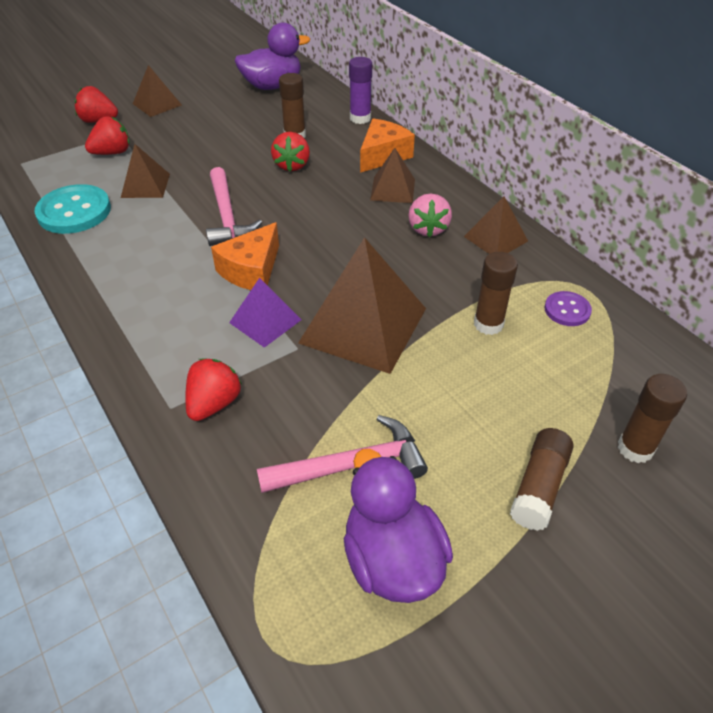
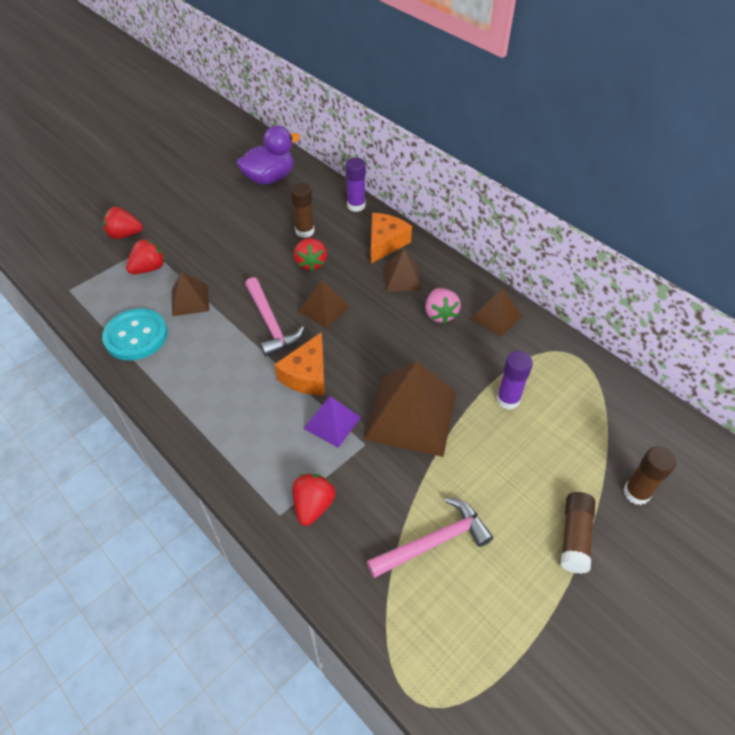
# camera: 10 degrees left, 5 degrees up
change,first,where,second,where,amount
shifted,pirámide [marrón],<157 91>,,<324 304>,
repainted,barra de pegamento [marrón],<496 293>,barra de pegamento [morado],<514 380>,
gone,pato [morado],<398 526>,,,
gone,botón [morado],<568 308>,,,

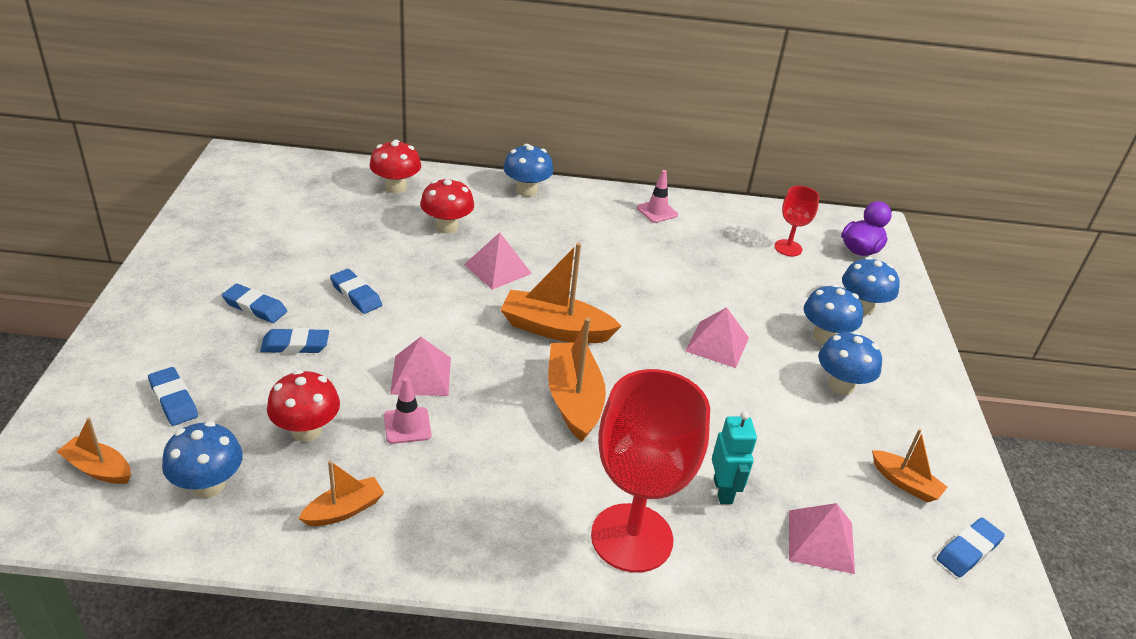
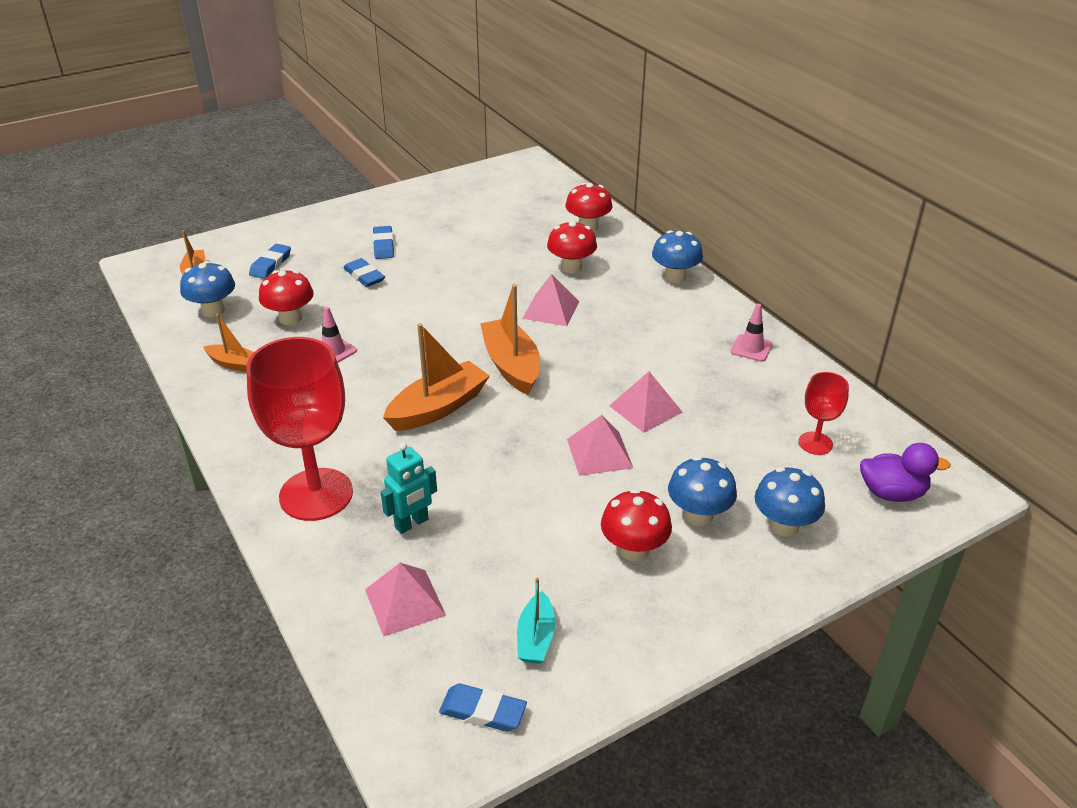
# camera: 60 degrees right, 0 degrees up
change,first,where,second,where,amount
repainted,barco [naranja],<909 465>,barco [turquesa],<536 620>,
repainted,seta [azul],<850 363>,seta [rojo],<636 525>,
shifted,pirámide [rosa],<420 366>,,<646 402>,
gone,goma de borrar [azul],<356 291>,,,

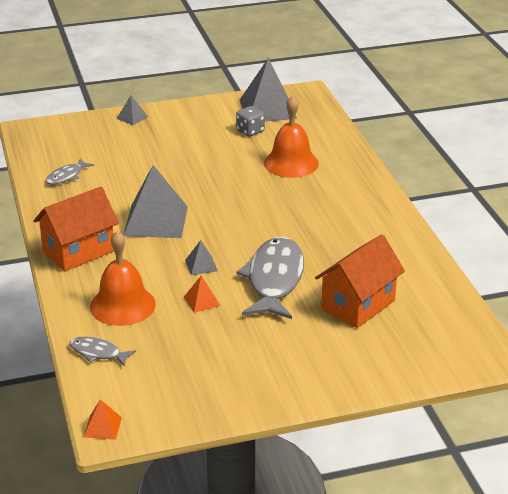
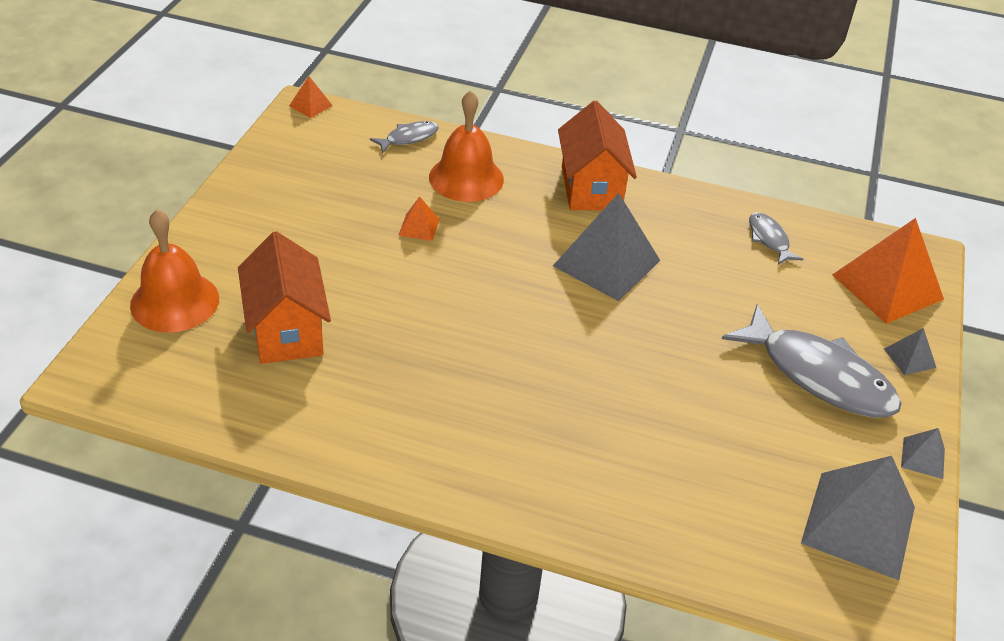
# camera: 120 degrees right, 10 degrees up
change,first,where,second,where,amount
shifted,campana [naranja],<291 137>,,<174 271>,
shifted,pez [gris],<270 278>,,<812 360>,
new,,,pirámide [naranja],<888 271>,
shifted,pirámide [gris],<201 257>,,<923 453>,
gone,dado [gris],<250 121>,,,

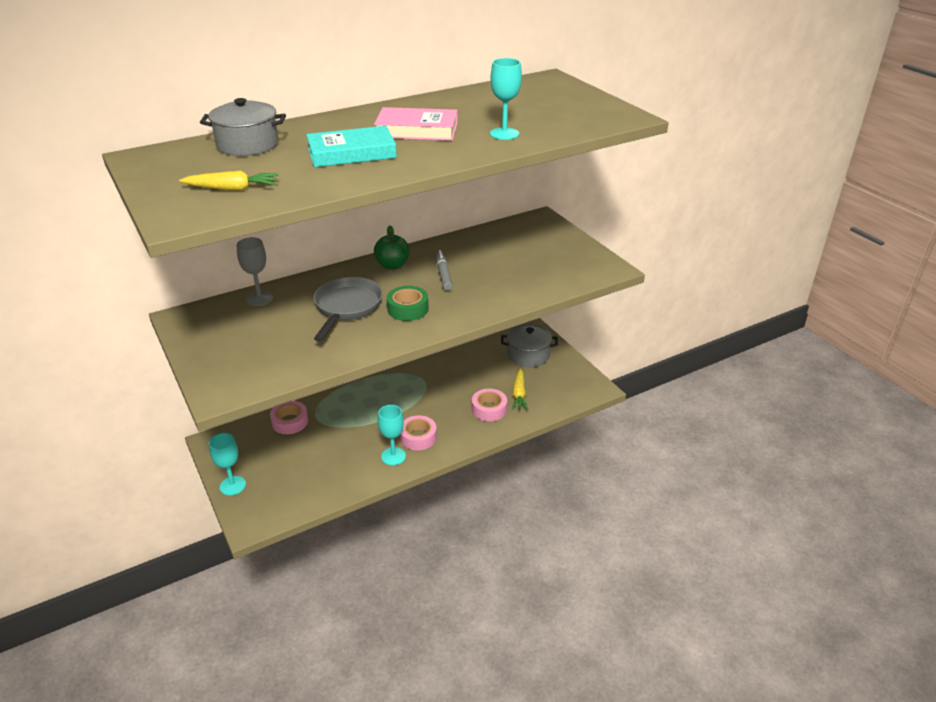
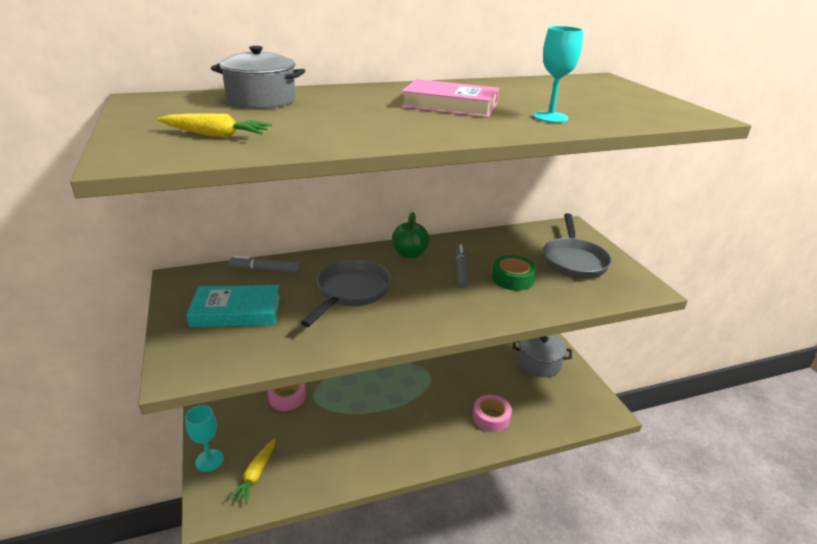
# camera: 10 degrees right, 5 degrees down
change,first,where,second,where,amount
shifted,libro [turquesa],<351 146>,,<233 306>,
shifted,zanahoria [amarillo],<520 389>,,<251 471>,
swapped,copa [gris],<255 271>,rotulador [gris],<265 264>,
shifted,cinta adhesiva [verde],<408 303>,,<514 273>,
new,,,sartén [gris],<577 246>,
gone,copa [turquesa],<392 435>,,,
gone,cinta adhesiva [rosa],<418 432>,,,

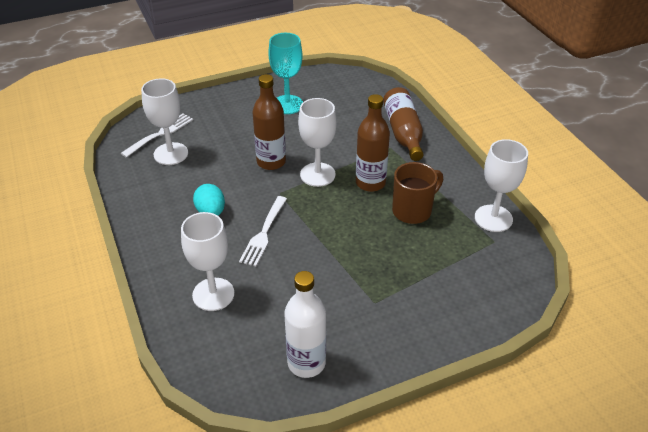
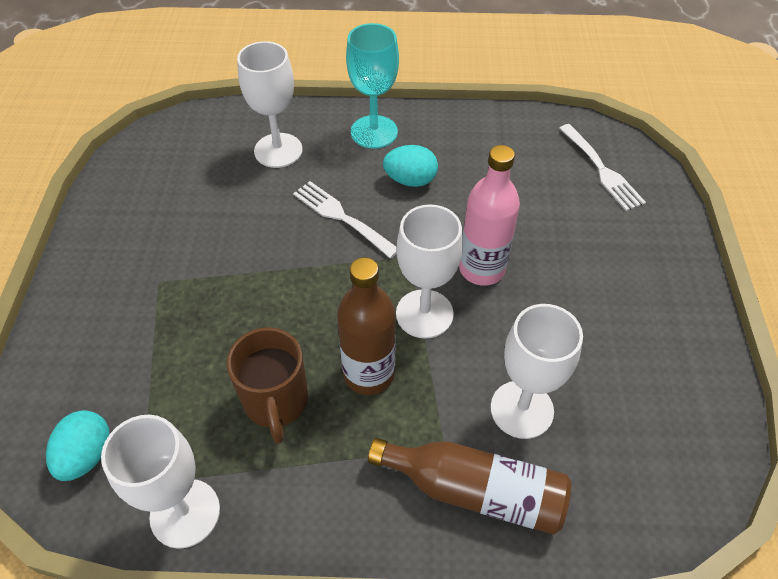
# camera: 115 degrees right, 10 degrees up
change,first,where,second,where,amount
new,,,huevo [turquesa],<78 445>,
shifted,copa [turquesa],<285 73>,,<372 86>,
repainted,botella [marrón],<269 122>,botella [rosa],<489 215>,
shifted,copa [blanco],<164 121>,,<536 371>,
gone,botella [blanco],<305 324>,,,

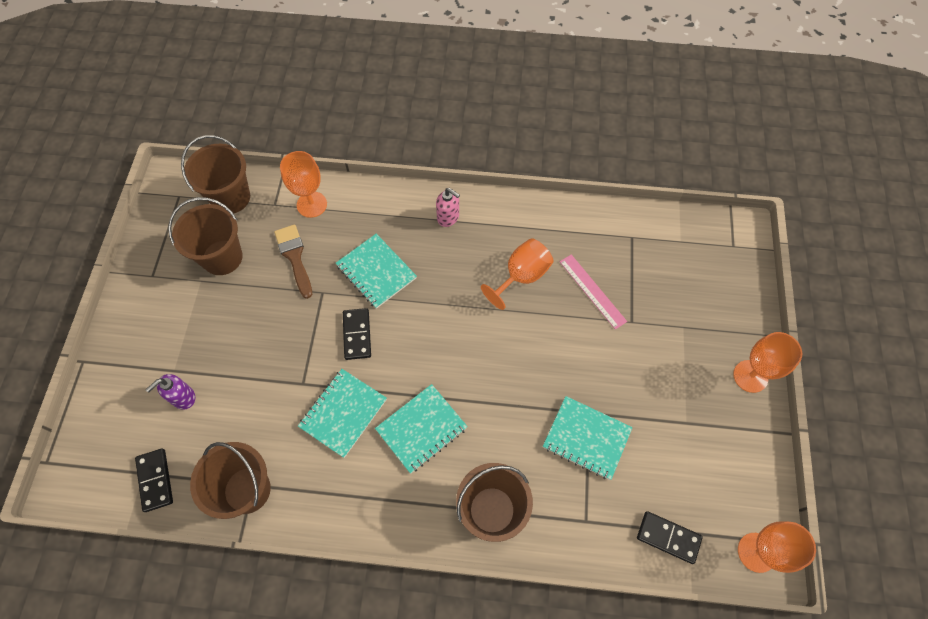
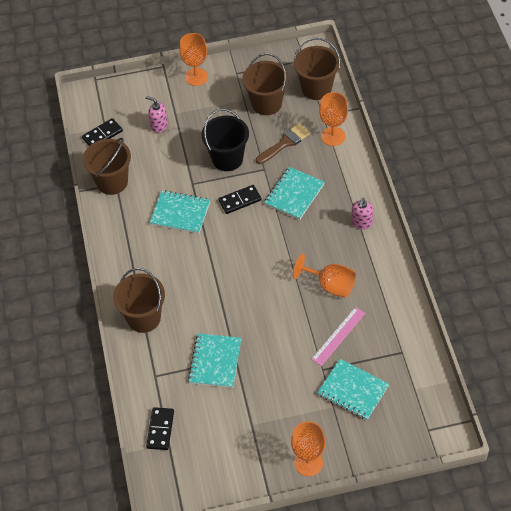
# camera: 75 degrees right, 10 degrees down
change,first,where,second,where,amount
repainted,dispensador de jabón [morado],<170 392>,dispensador de jabón [rosa],<156 114>,
shifted,copa [naranja],<777 547>,,<193 59>,
new,,,balde [negro],<225 140>,
shifted,cuaderno [turquesa],<421 428>,,<353 389>,

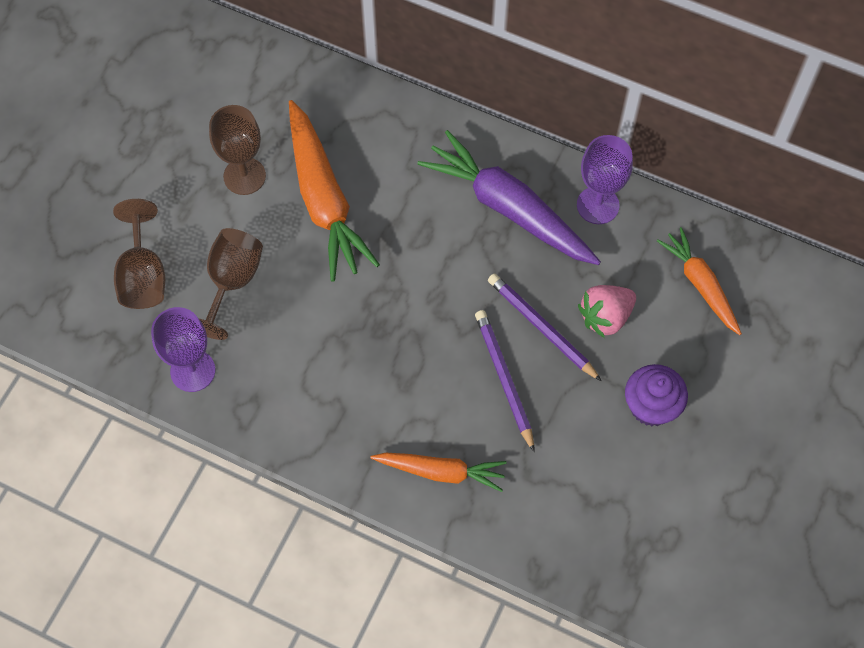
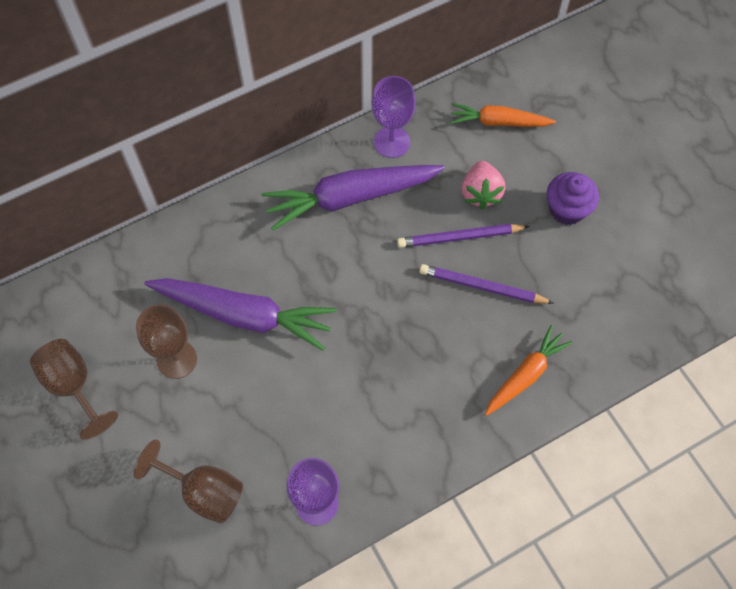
# camera: 55 degrees left, 0 degrees up
change,first,where,second,where,amount
shifted,copa [marrón],<231 284>,,<74 389>,
repainted,zanahoria [naranja],<334 191>,zanahoria [morado],<240 314>,

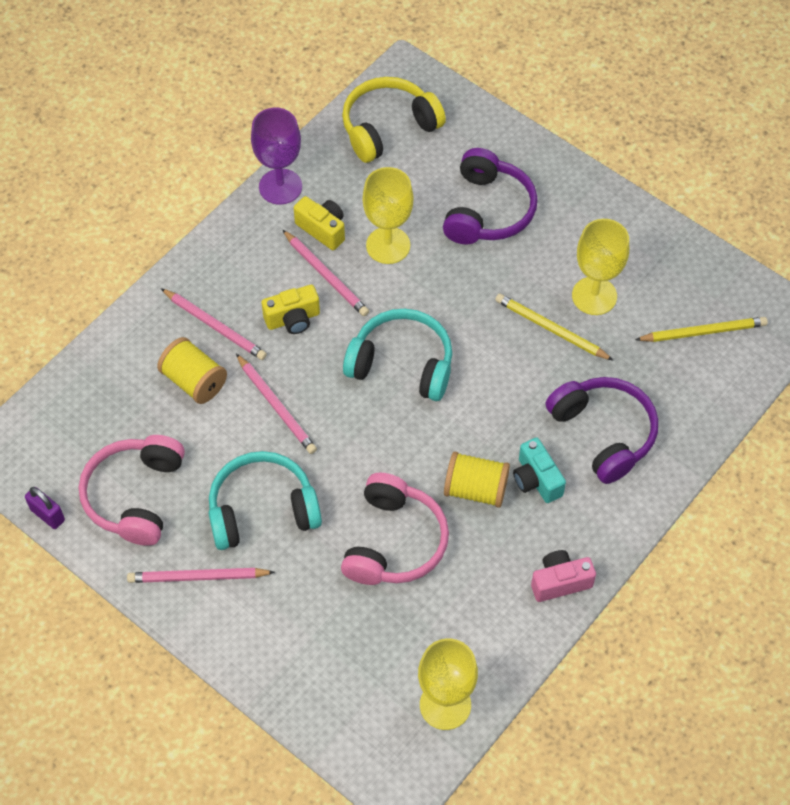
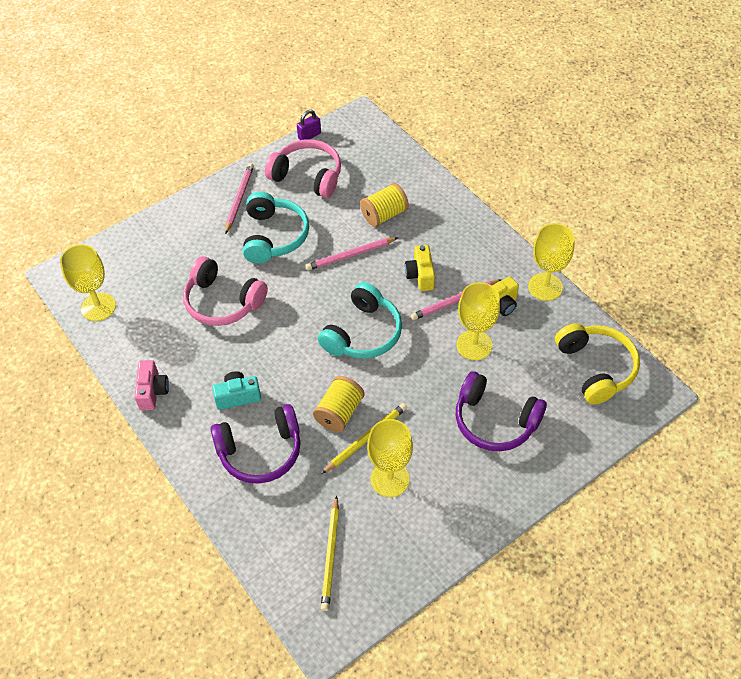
# camera: 105 degrees right, 5 degrees down
change,first,where,second,where,amount
shifted,carrete [amarillo],<477 480>,,<338 404>,
repainted,copa [morado],<276 156>,copa [amarillo],<551 262>,
gone,lápiz [rosa],<214 324>,,,

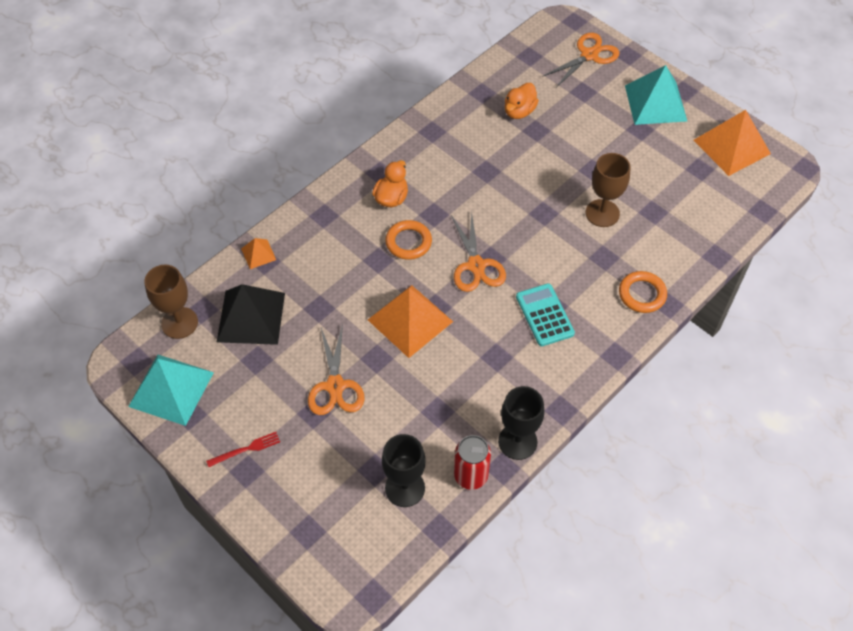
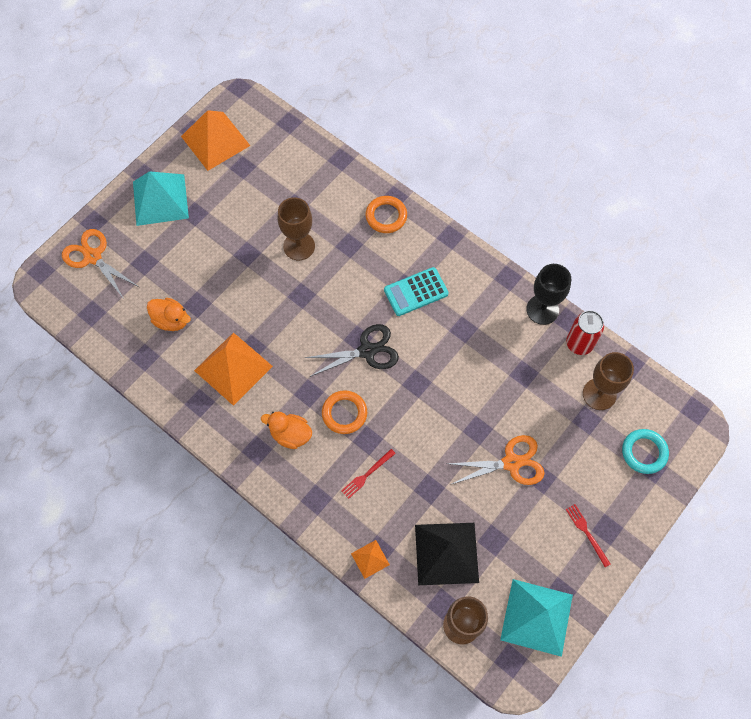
# camera: 95 degrees left, 10 degrees up
change,first,where,second,where,amount
shifted,pirámide [naranja],<410 321>,,<233 369>,
repainted,tijeras [naranja],<478 252>,tijeras [negro],<352 350>,
new,,,tenedor [rojo],<368 474>,
repainted,copa [negro],<404 470>,copa [marrón],<608 381>,
new,,,anillo [turquesa],<645 451>,

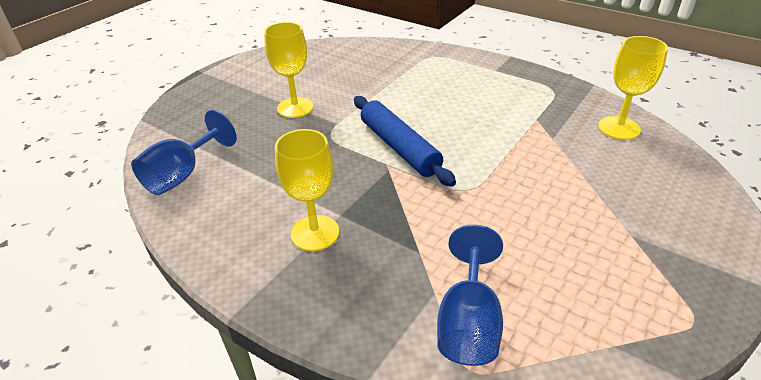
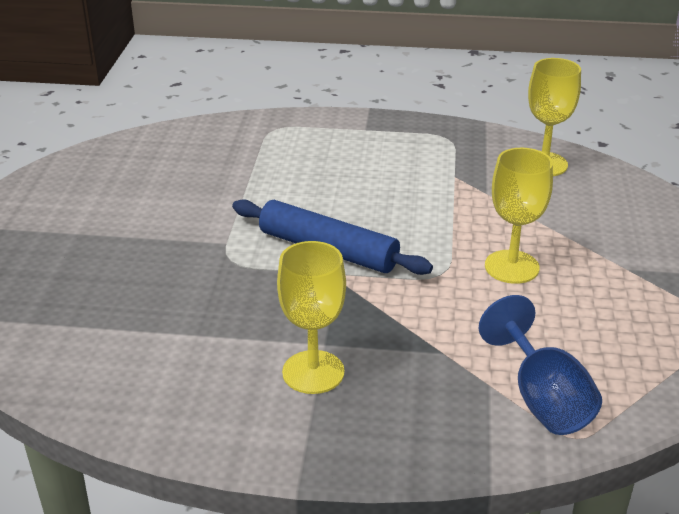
# camera: 30 degrees left, 5 degrees down
change,first,where,second,where,amount
shifted,copa [amarillo],<289 70>,,<519 216>,
gone,copa [azul],<184 152>,,,

